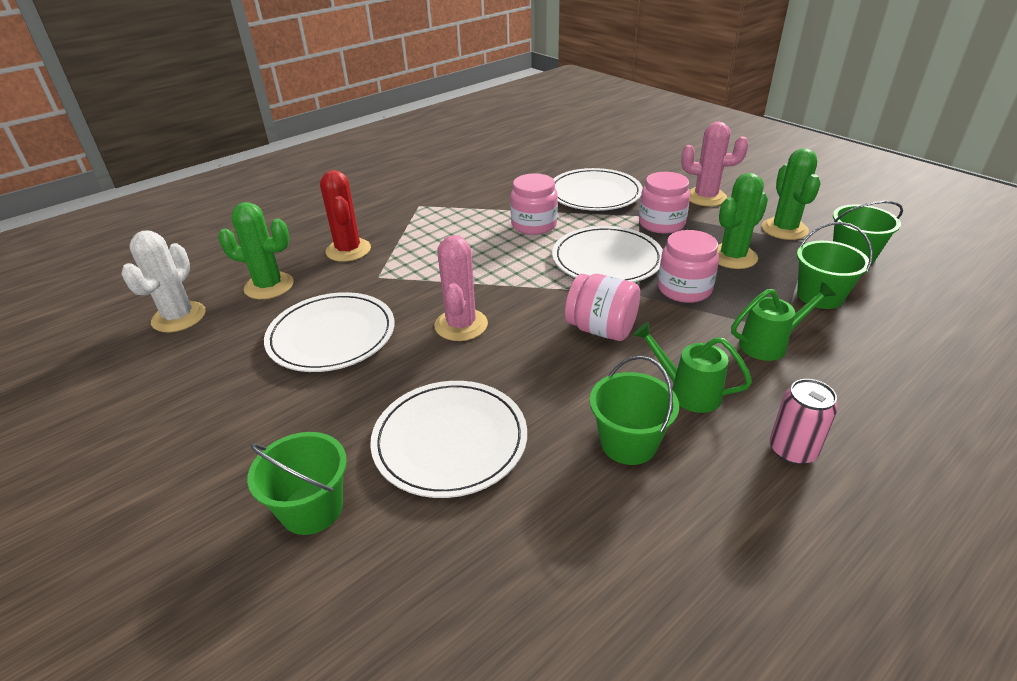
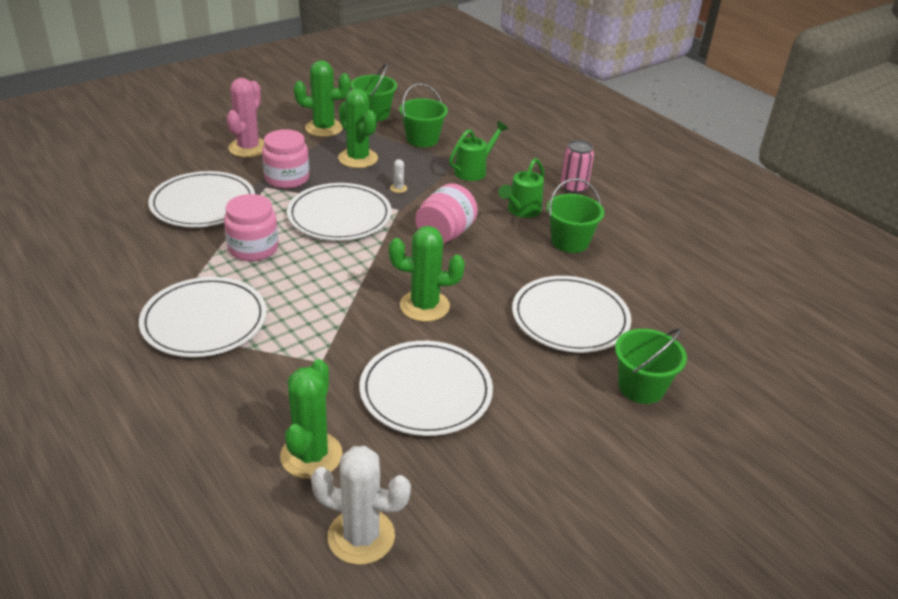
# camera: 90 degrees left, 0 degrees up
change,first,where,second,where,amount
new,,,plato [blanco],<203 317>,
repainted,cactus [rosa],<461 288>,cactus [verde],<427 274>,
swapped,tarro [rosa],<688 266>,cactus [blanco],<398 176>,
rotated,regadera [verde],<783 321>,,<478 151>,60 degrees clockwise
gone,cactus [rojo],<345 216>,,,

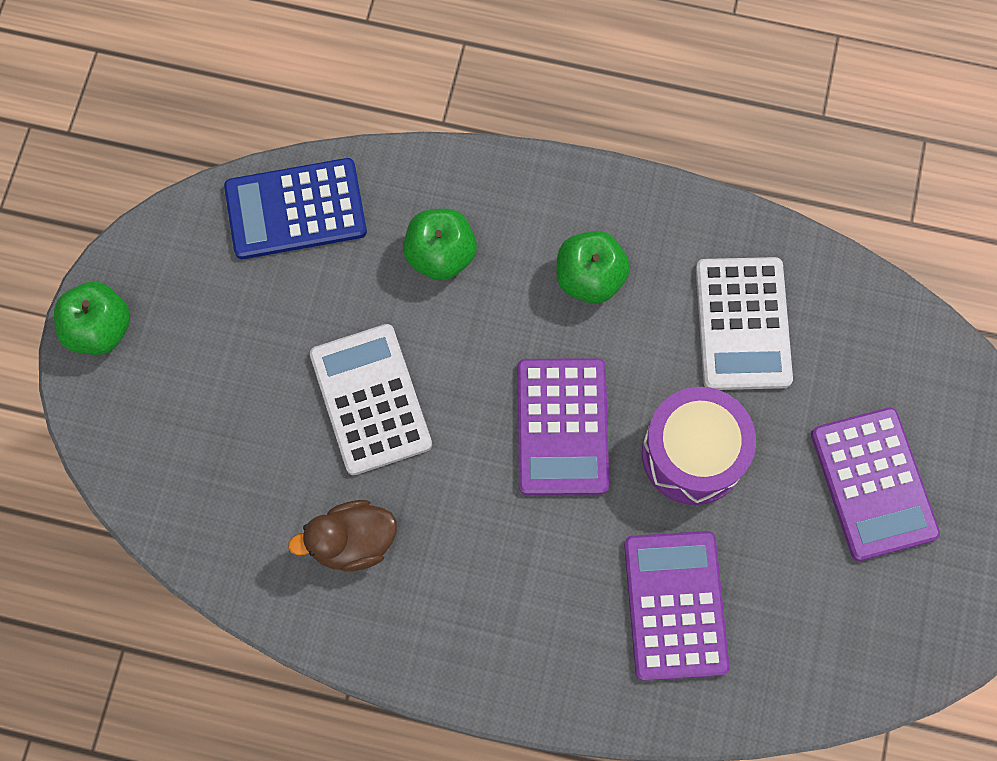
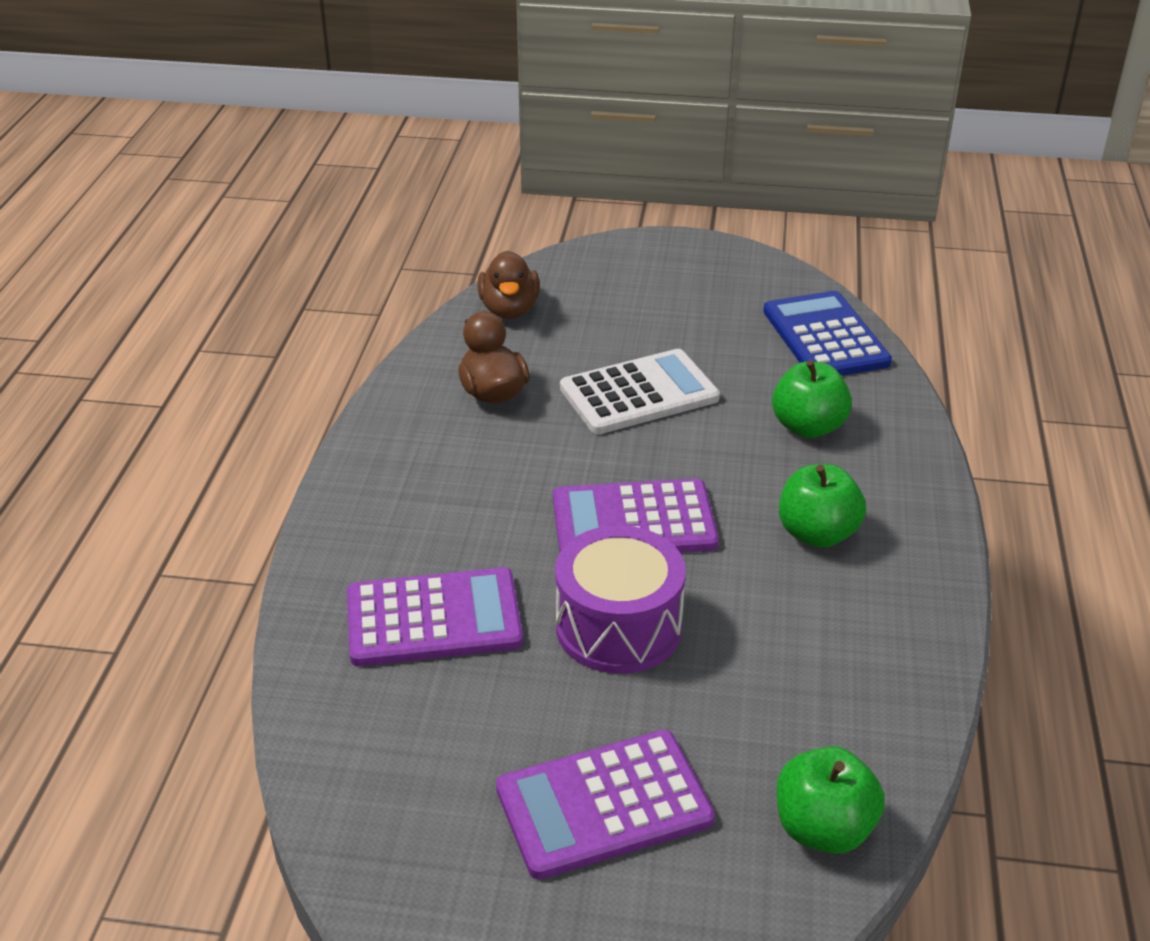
# camera: 85 degrees right, 35 degrees down
change,first,where,second,where,amount
new,,,pato [marrón],<508 285>,
shifted,manzana [verde],<92 318>,,<830 800>,
gone,calculadora [blanco],<744 323>,,,

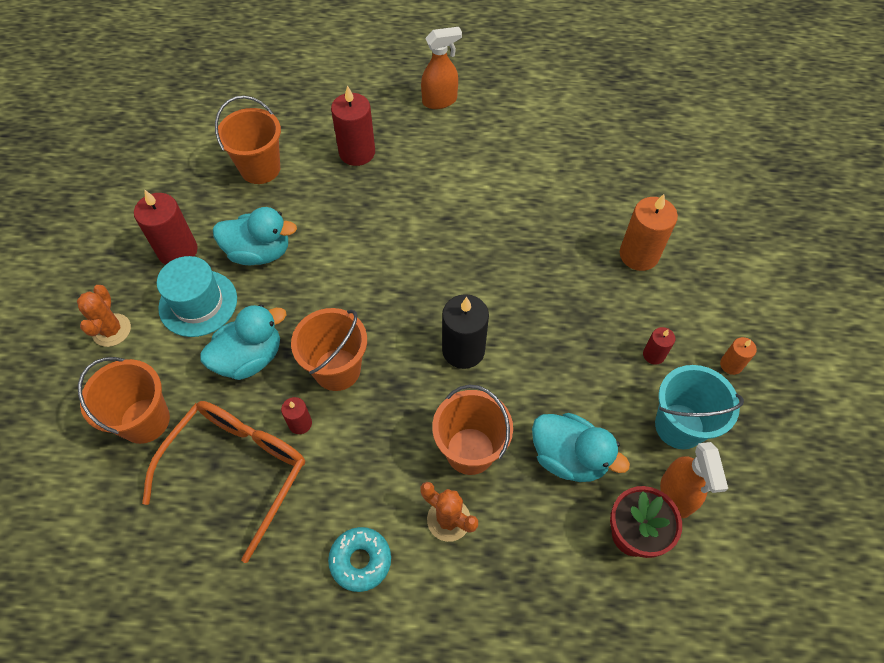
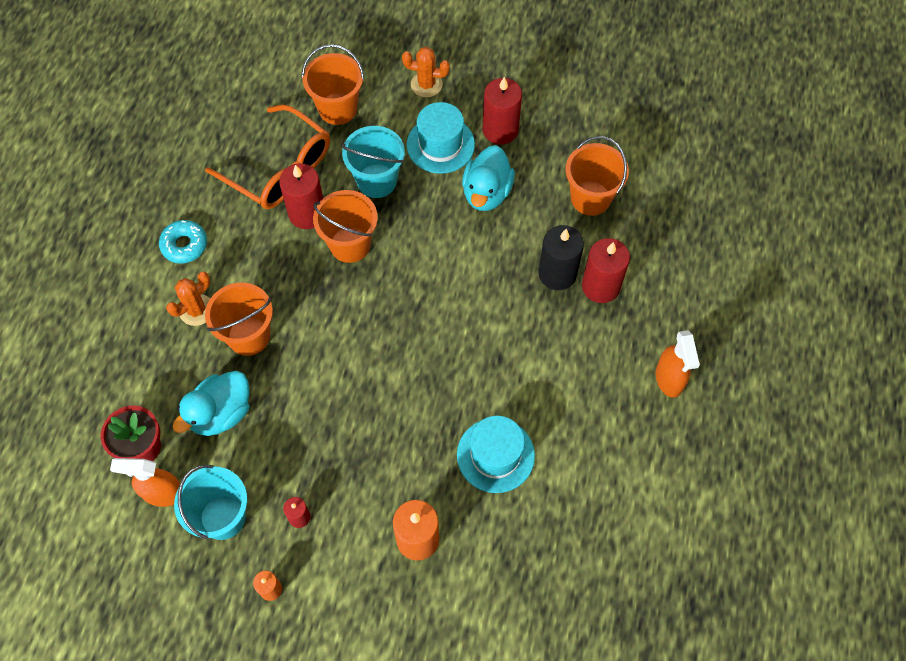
# camera: 100 degrees right, 5 degrees up
change,first,where,second,where,amount
scaled,vela [rojo],<296 415>,,<301 196>,x1.93
swapped,pato [turquesa],<243 342>,balde [turquesa],<373 162>,
new,,,sombrero [turquesa],<496 454>,
shifted,vela [negro],<465 331>,,<561 257>,

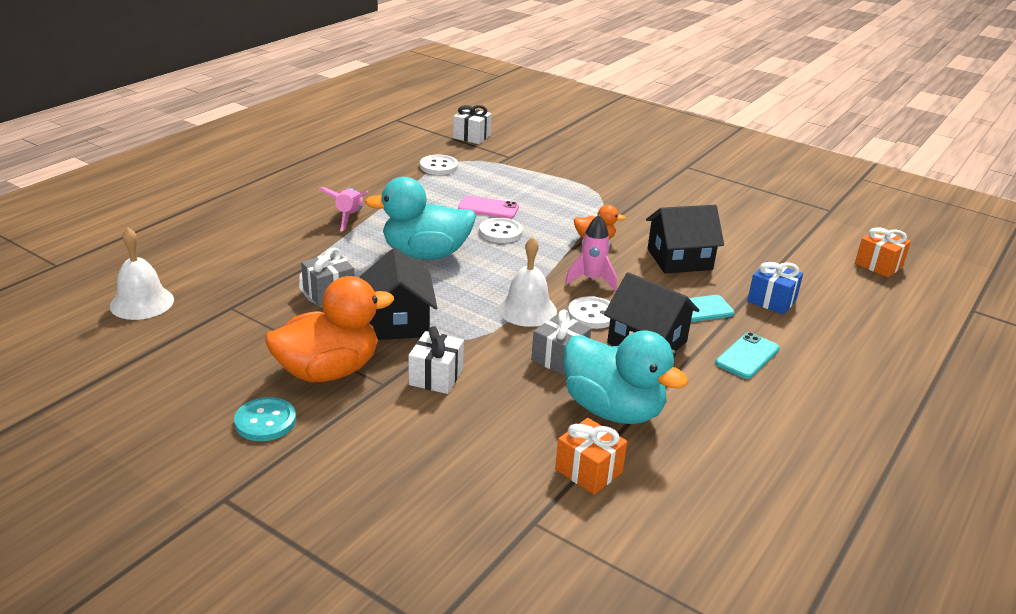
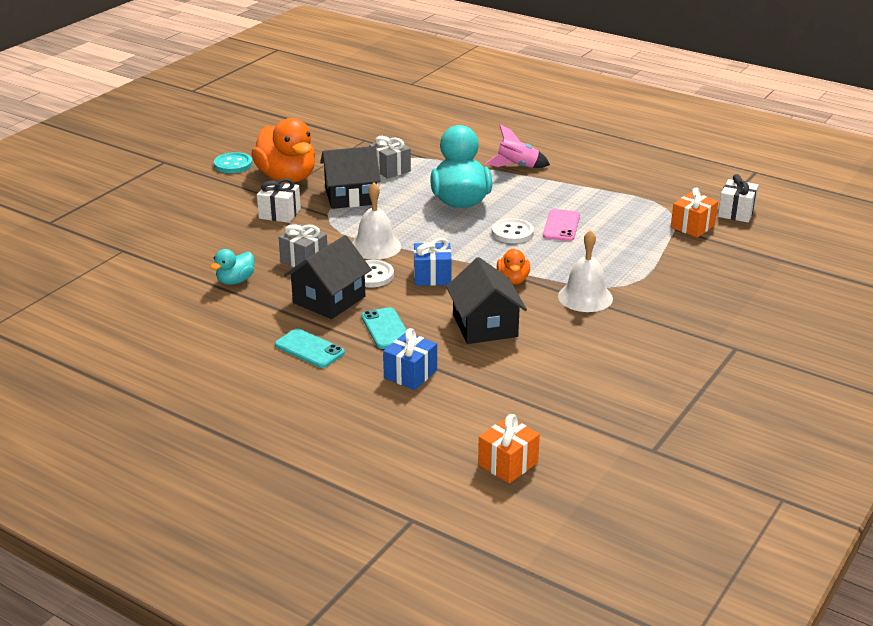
# camera: 90 degrees right, 0 degrees up
change,first,where,second,where,amount
scaled,pato [turquesa],<626 377>,,<232 267>,x0.49
swapped,cohete [rosa],<591 253>,regalo [azul],<433 262>,
shifted,campana [blanco],<142 274>,,<585 271>,
shifted,regalo [naranja],<591 456>,,<694 212>,
gone,botón [blanco],<439 165>,,,

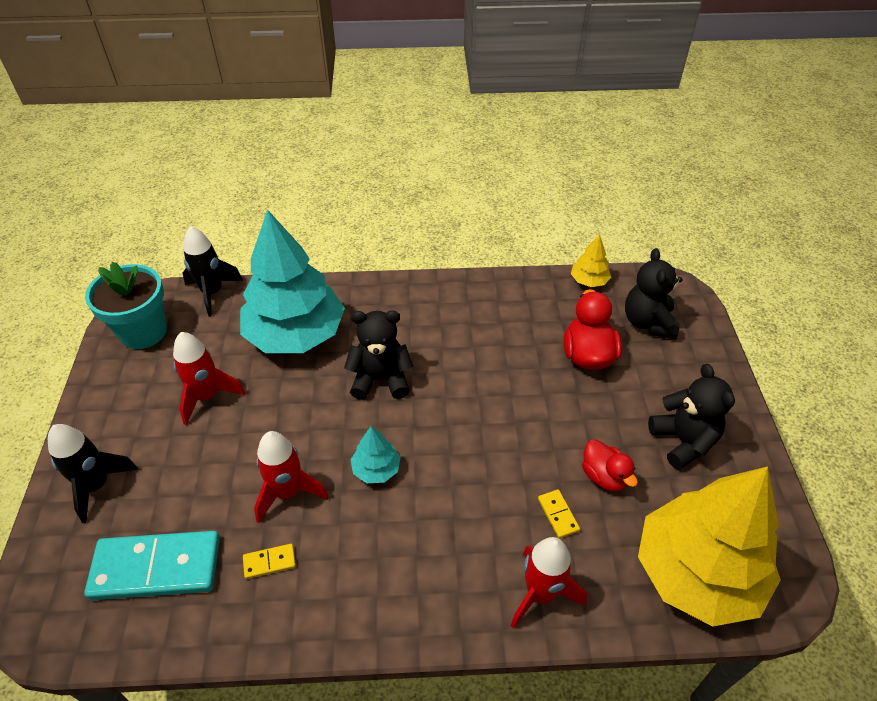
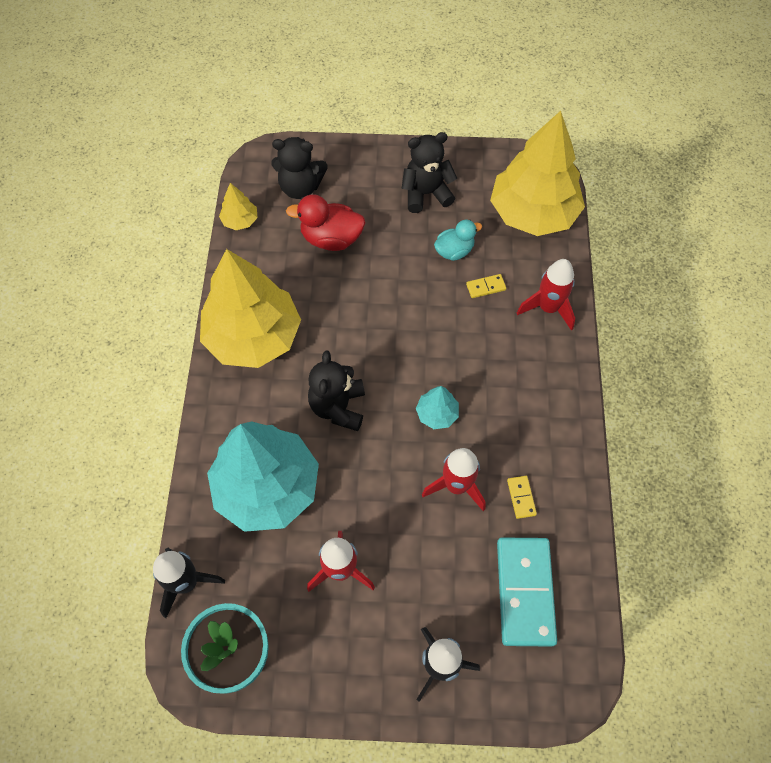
# camera: 85 degrees left, 15 degrees up
change,first,where,second,where,amount
new,,,árbol [amarillo],<250 308>,
repainted,pato [rojo],<610 465>,pato [turquesa],<458 240>,

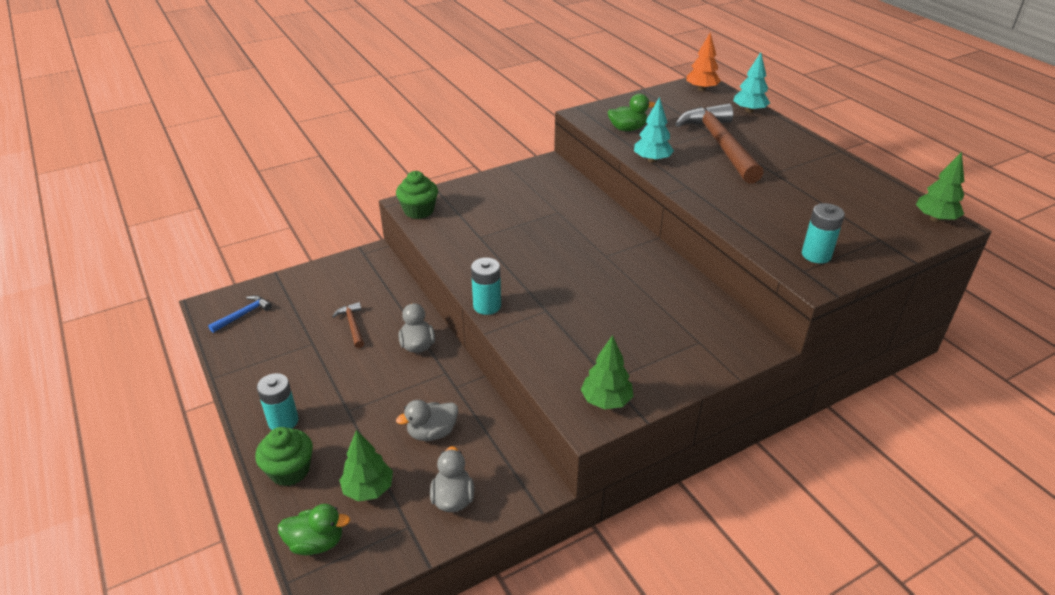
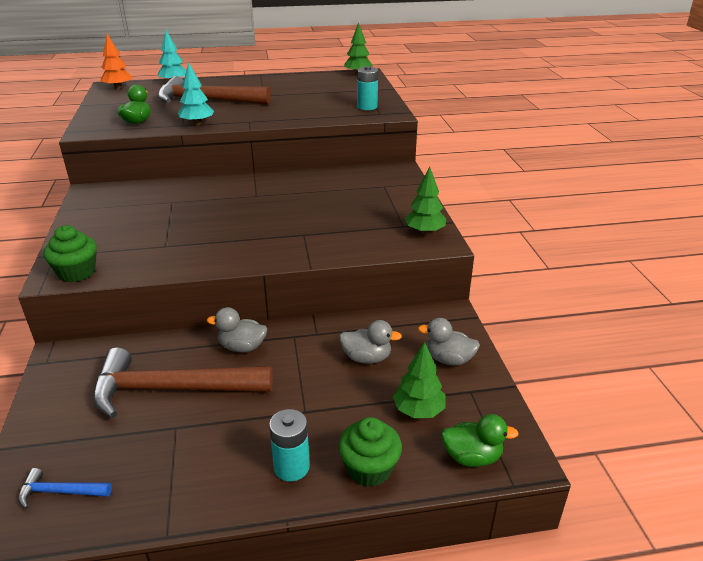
# camera: 70 degrees left, 5 degrees down
change,first,where,second,where,amount
rotated,martillo [azul],<240 314>,,<65 488>,60 degrees counterclockwise
scaled,martillo [marrón],<348 325>,,<183 383>,x2.34
rotated,pato [gris],<427 420>,,<370 342>,75 degrees counterclockwise
rotated,pato [verde],<314 529>,,<480 440>,75 degrees clockwise
gone,pila [turquesa],<486 286>,,,

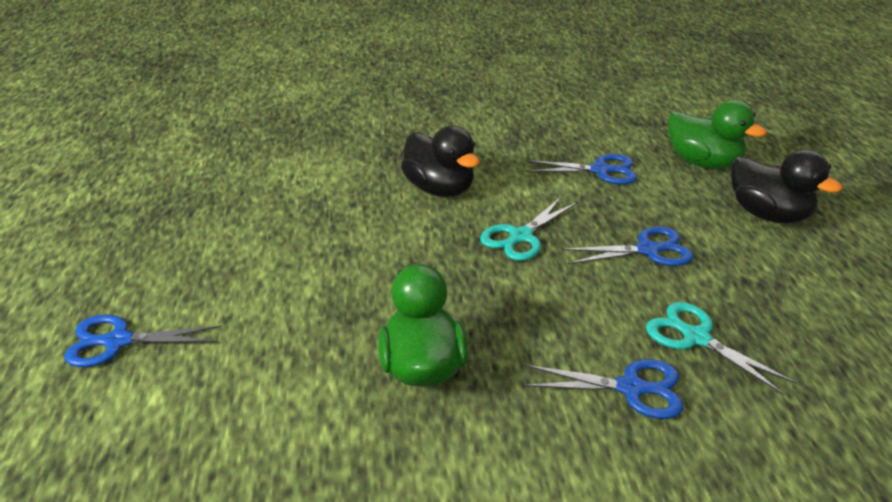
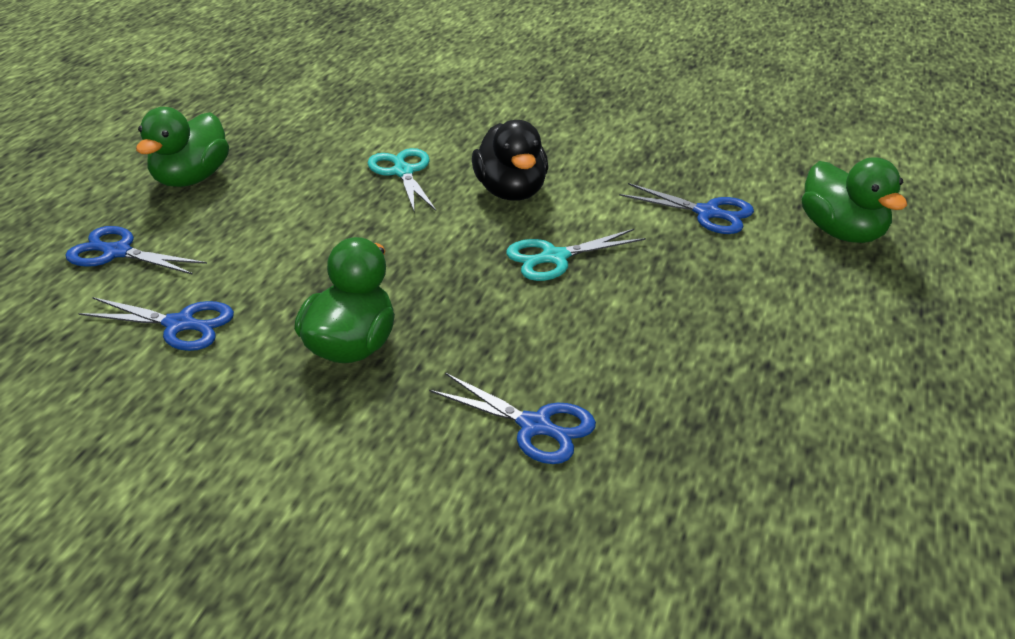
# camera: 25 degrees right, 0 degrees up
change,first,where,second,where,amount
shifted,tijeras [azul],<627 246>,,<156 324>,
new,,,pato [verde],<182 147>,
shifted,tijeras [turquesa],<721 348>,,<402 179>,
gone,pato [negro],<786 186>,,,

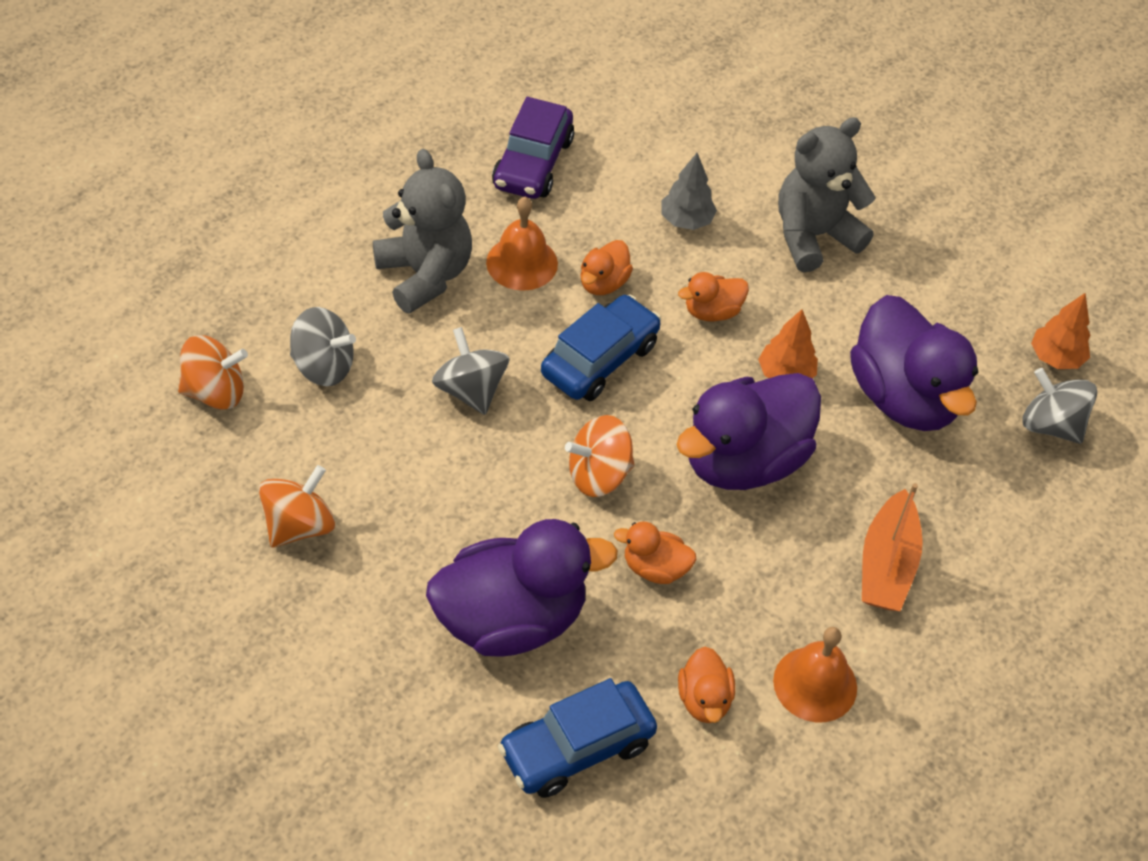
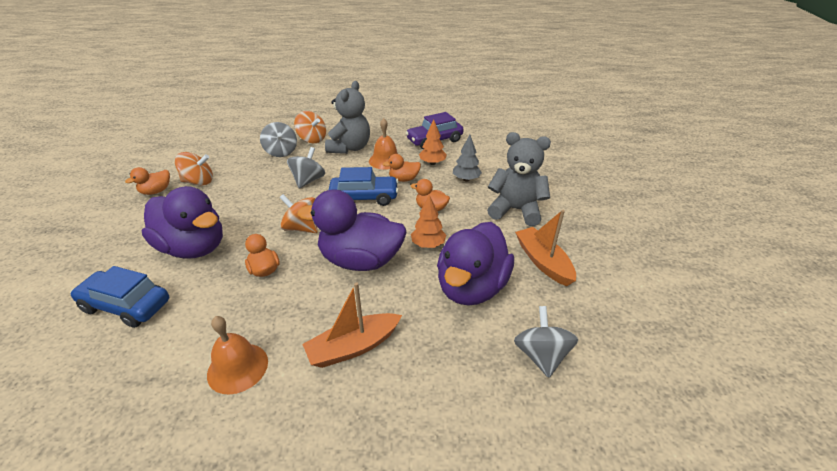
# camera: 50 degrees right, 15 degrees down
change,first,where,second,where,amount
shifted,pato [naranja],<706 685>,,<147 181>,
shifted,peonza [naranja],<213 372>,,<310 127>,
shifted,árbol [naranja],<1060 331>,,<433 142>,
new,,,barco [naranja],<545 248>,

